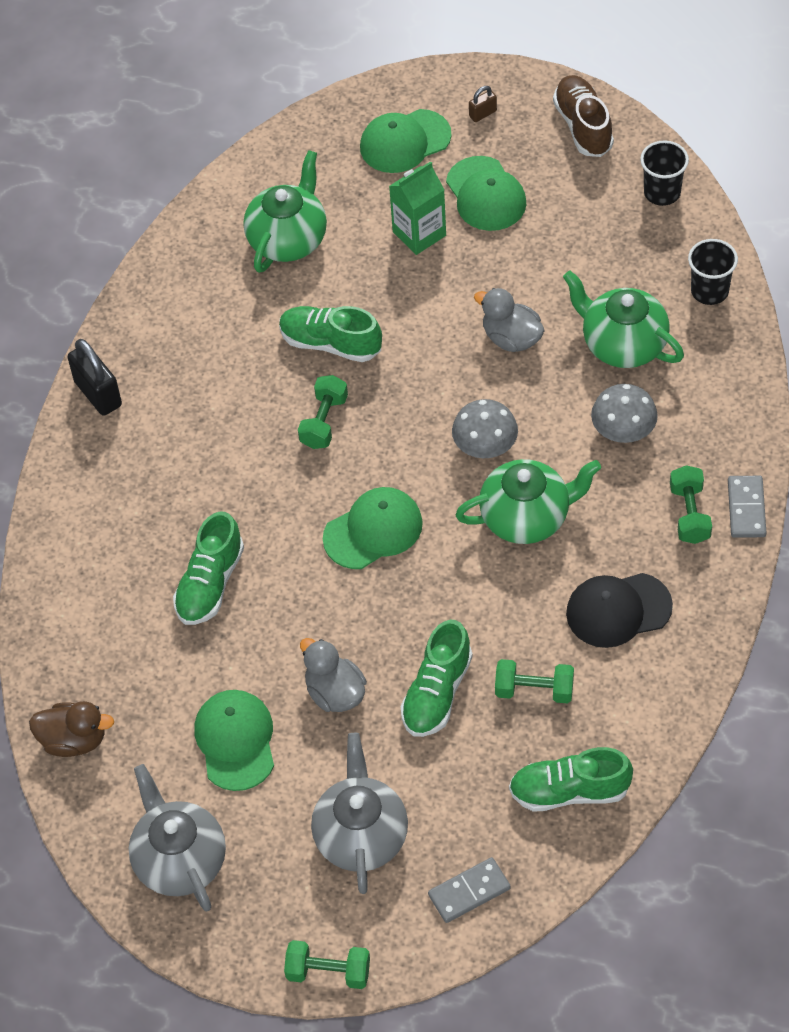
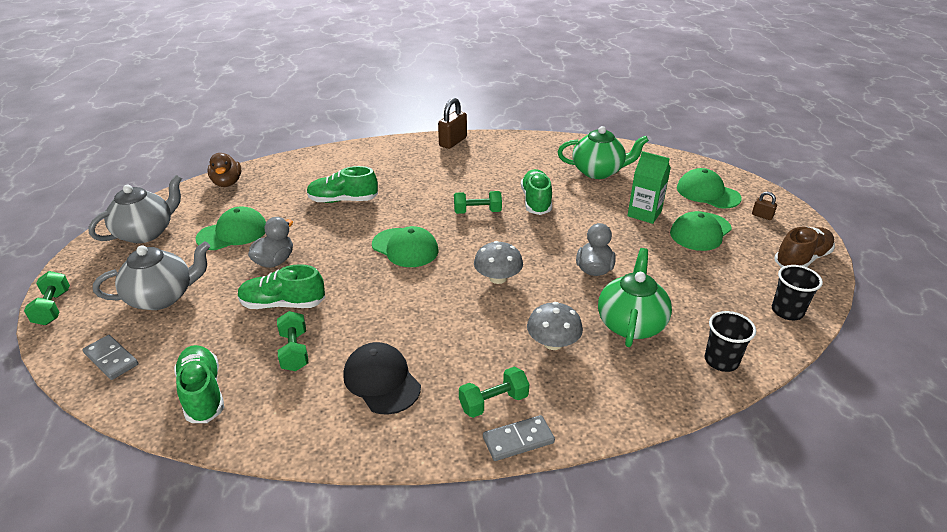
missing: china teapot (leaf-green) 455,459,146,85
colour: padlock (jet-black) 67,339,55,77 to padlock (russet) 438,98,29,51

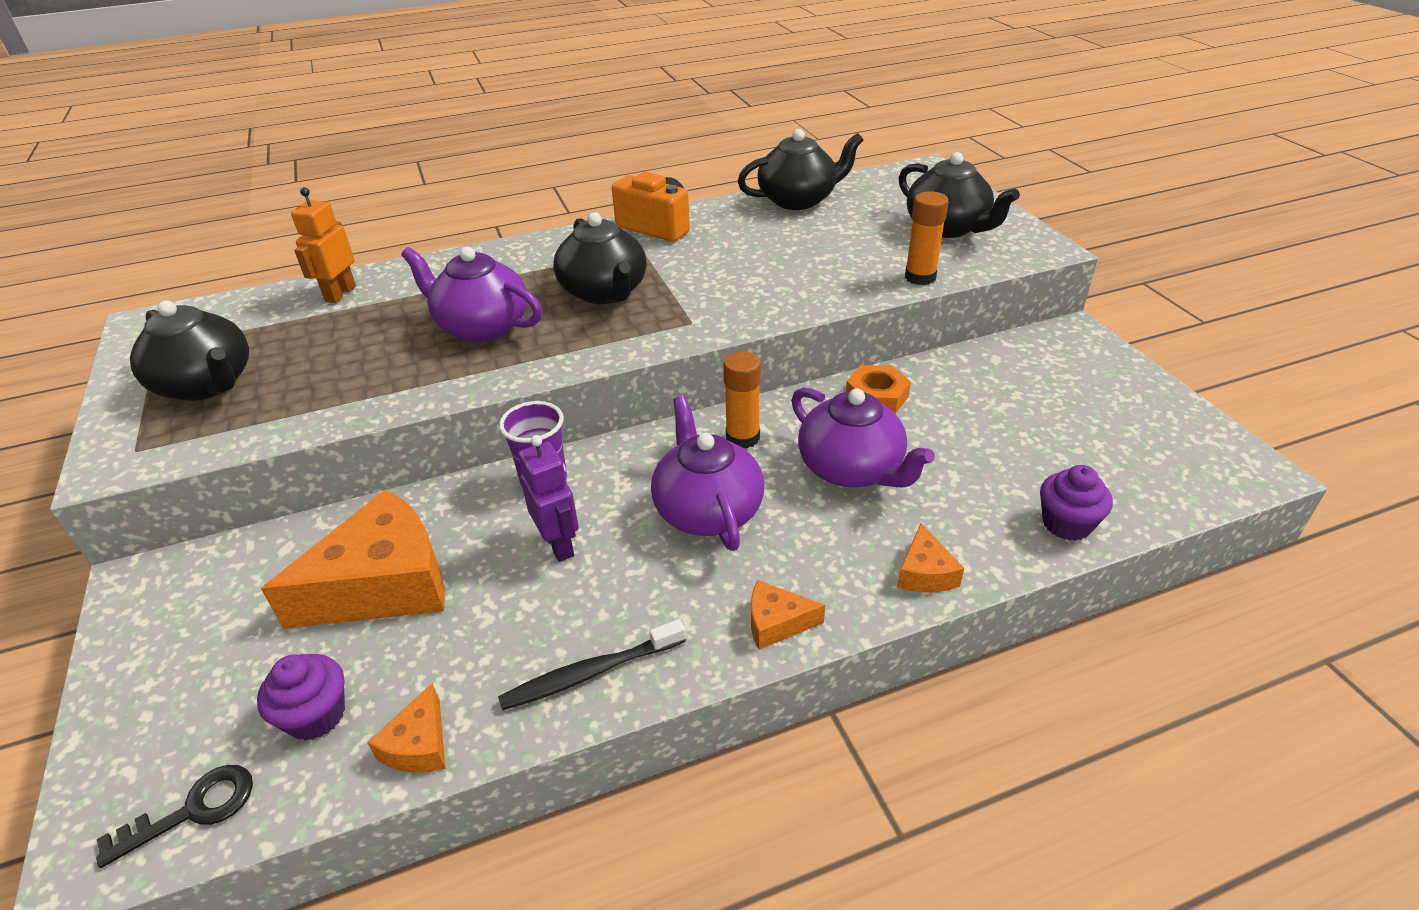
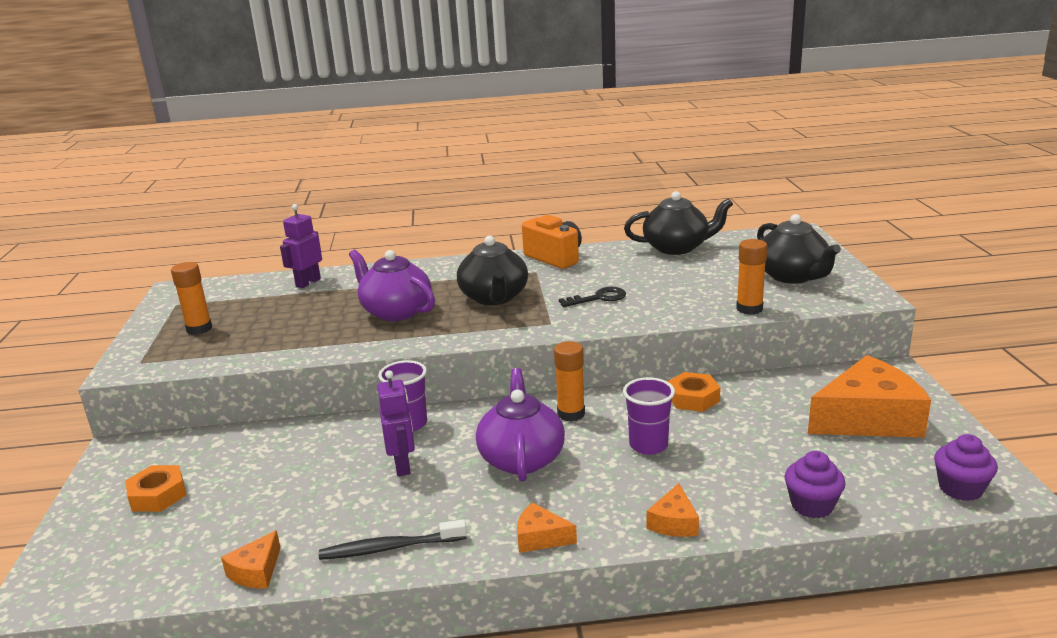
appeared: nut (bright orange) 125,465,61,47
relocated: door key (jet-black) 96,765,157,103 to 559,287,67,20; muffin (purple) 257,654,88,87 to 934,434,64,67; cheese (bright orange) 261,489,184,140 to 808,355,123,83
exchanged: china teapot (jet-black) 130,300,119,101 to glue stick (bright orange) 171,262,41,73; china teapot (purple) 791,387,144,101 to beaker (purple) 623,377,52,78
colour: robot (bright orange) 291,187,65,116 to robot (purple) 280,204,42,84

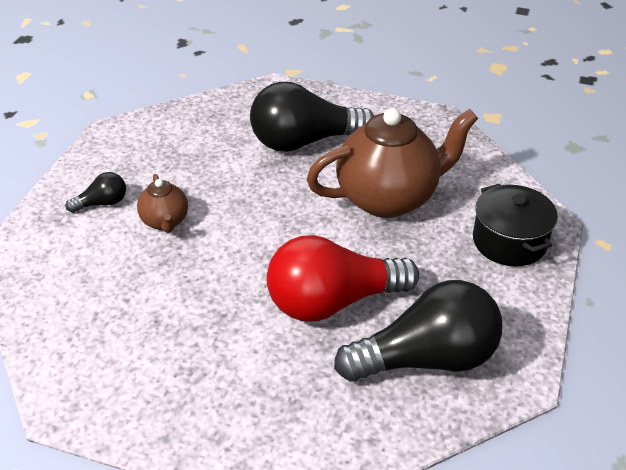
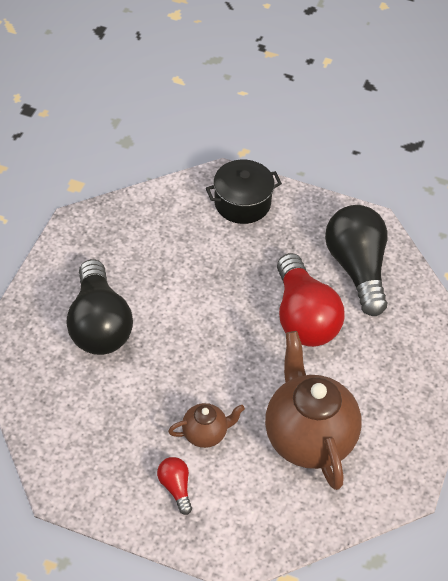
relocated: china teapot (russet) 307,108,171,110 to 265,331,97,159
colour: lightbulb (jet-black) 66,172,60,41 to lightbulb (scarlet) 157,457,35,58

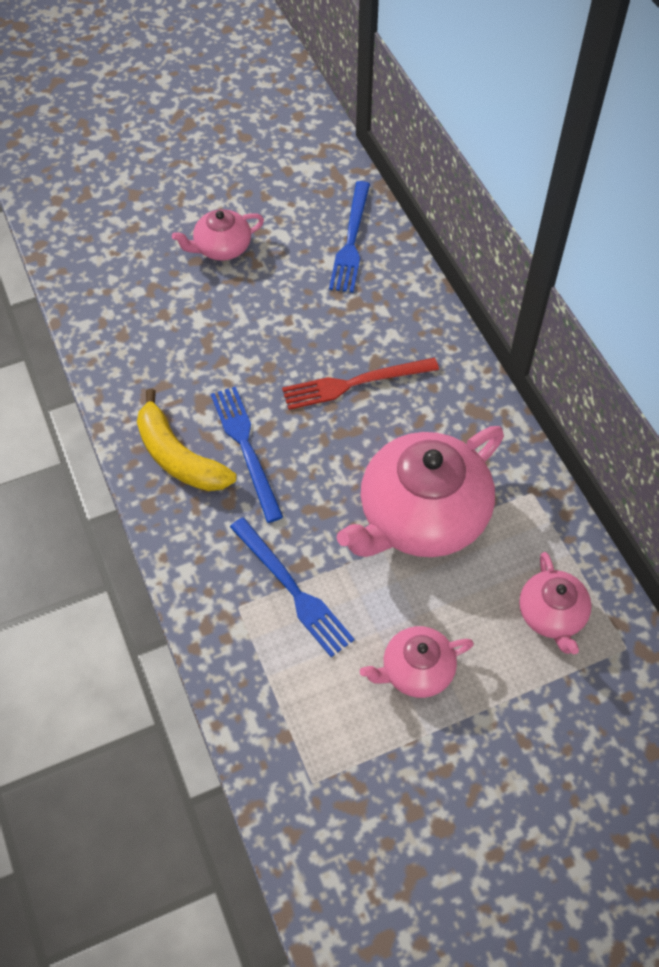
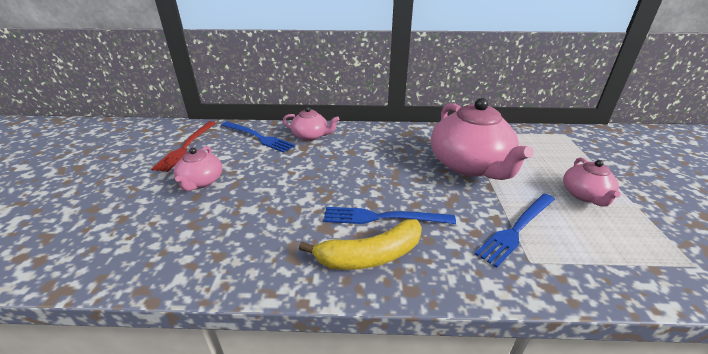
relocated: table fork (scarlet) 282,358,157,52 to 151,121,65,51; china teapot (pink) 519,552,73,102 to 283,107,57,34
spun: table fork (royal blue) 230,517,125,140 = 475,194,80,74 150 degrees clockwise

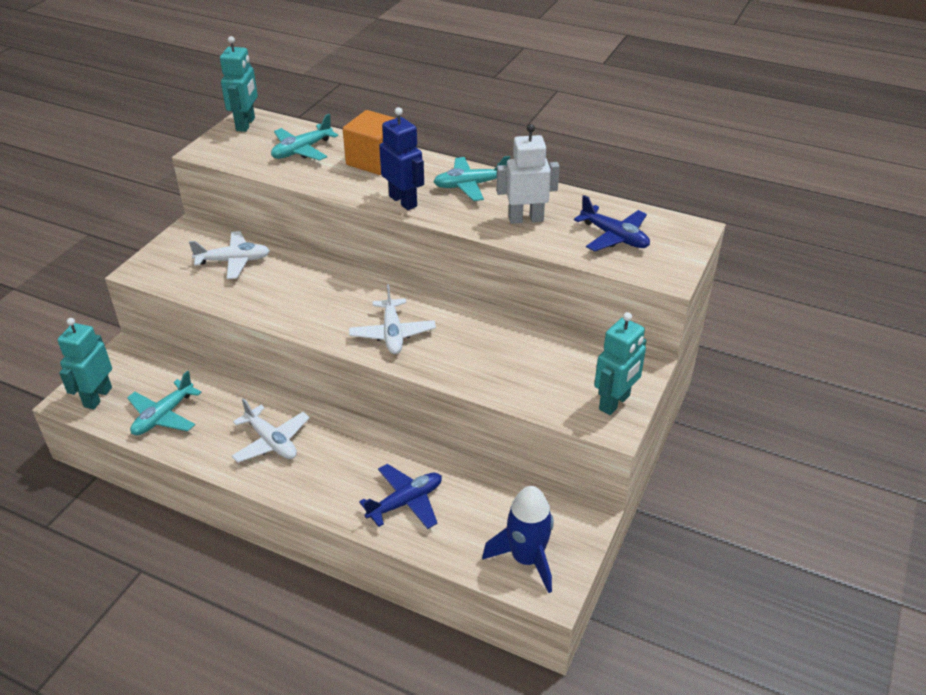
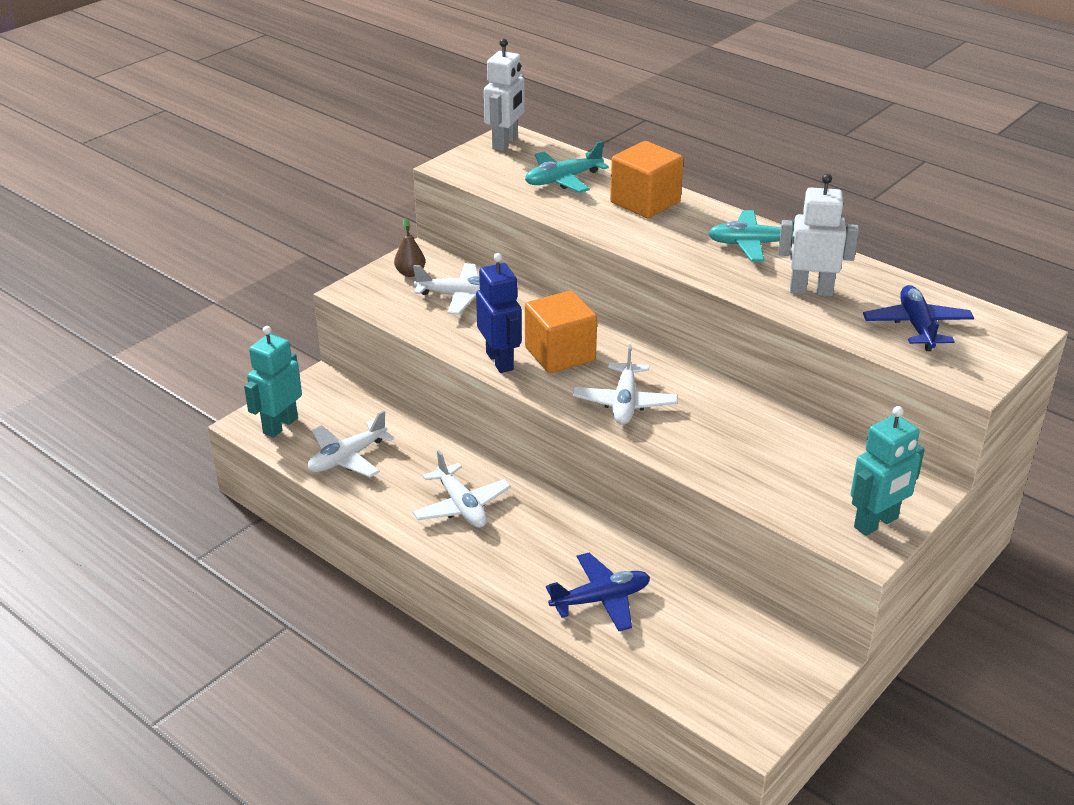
missing: rocket (royal blue) 482,486,72,107
appeared: pear fruit (russet) 394,218,31,59; cube (bright orange) 525,291,72,82
relocated: robot (royal blue) 379,107,45,103 to 476,253,46,120
colour: toy plane (teal) 127,371,75,64 to toy plane (white) 308,410,87,67; robot (teal) 220,36,38,96 to robot (white) 484,39,41,112
spun: toy plane (royal blue) 574,195,76,57 = 863,285,111,66 150 degrees counterclockwise

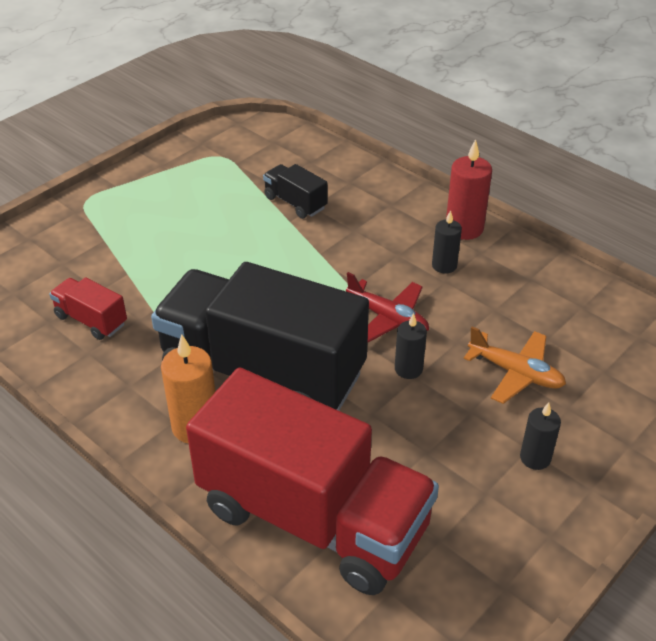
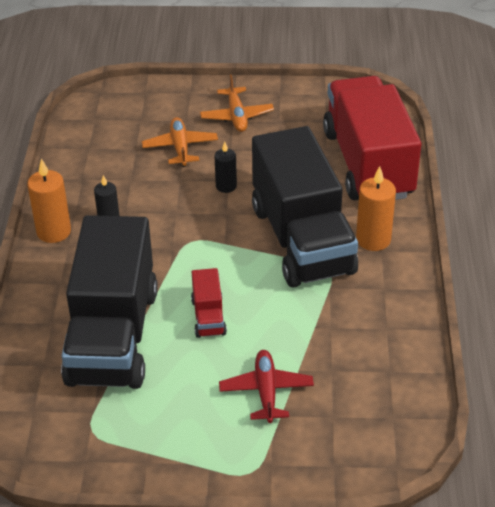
relocated: toy truck (scarlet) 49,277,78,63 to 191,268,36,70; toy plane (scarlet) 346,272,83,71 to 219,350,95,73
exchanged: wax candle (jet-black) 520,402,41,68 to toy plane (bright orange) 200,74,74,58
colour: wax candle (scarlet) 446,139,46,101 to wax candle (bright orange) 27,159,44,84
size: toy truck (jet-black) 263,164,64,55 = 61,215,97,174 x2.46

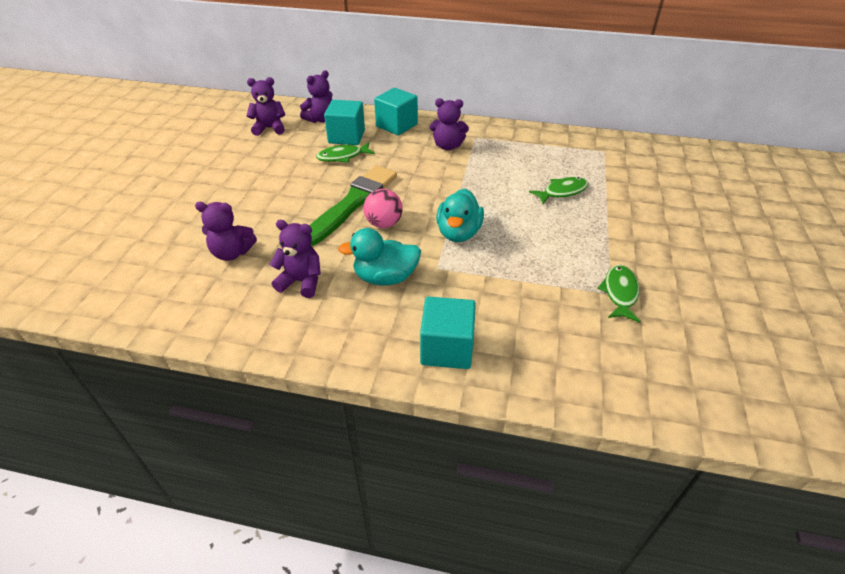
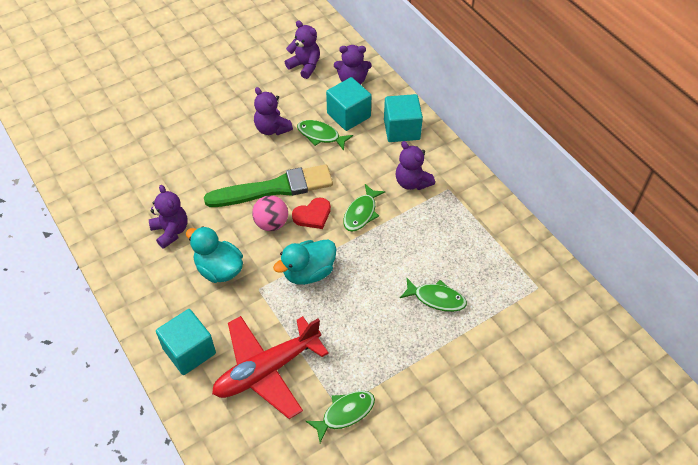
appeared: toy plane (scarlet) 212,316,117,103; love heart (scarlet) 292,198,39,31; fish (leaf-green) 343,184,42,47
relocated: teddy (purple) 195,202,62,59 to 254,87,39,48

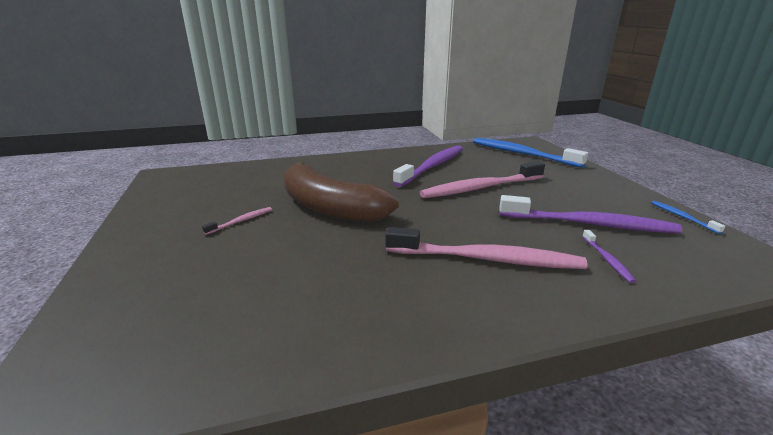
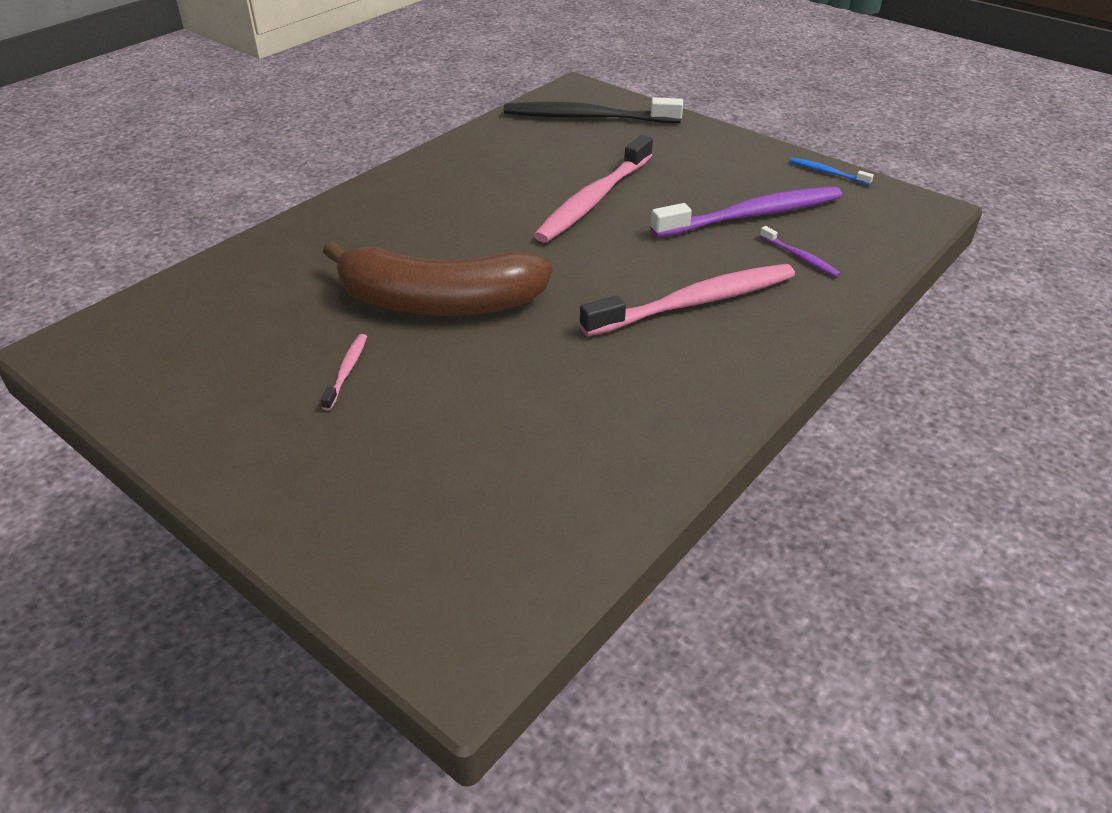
missing: dental brush (purple) 393,145,70,42
colour: dental brush (royal blue) 473,138,115,30 to dental brush (jet-black) 504,97,179,26

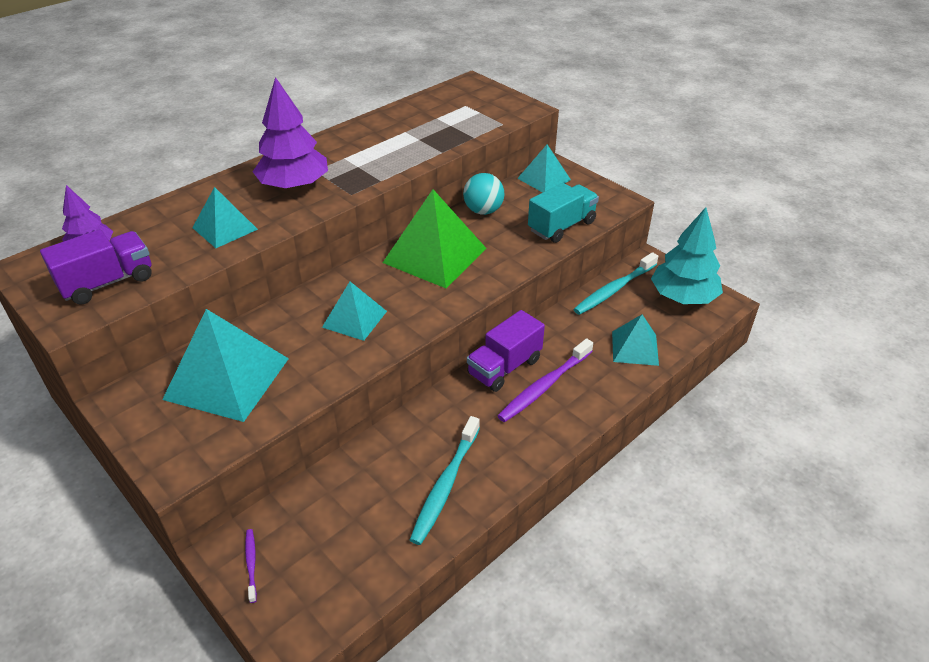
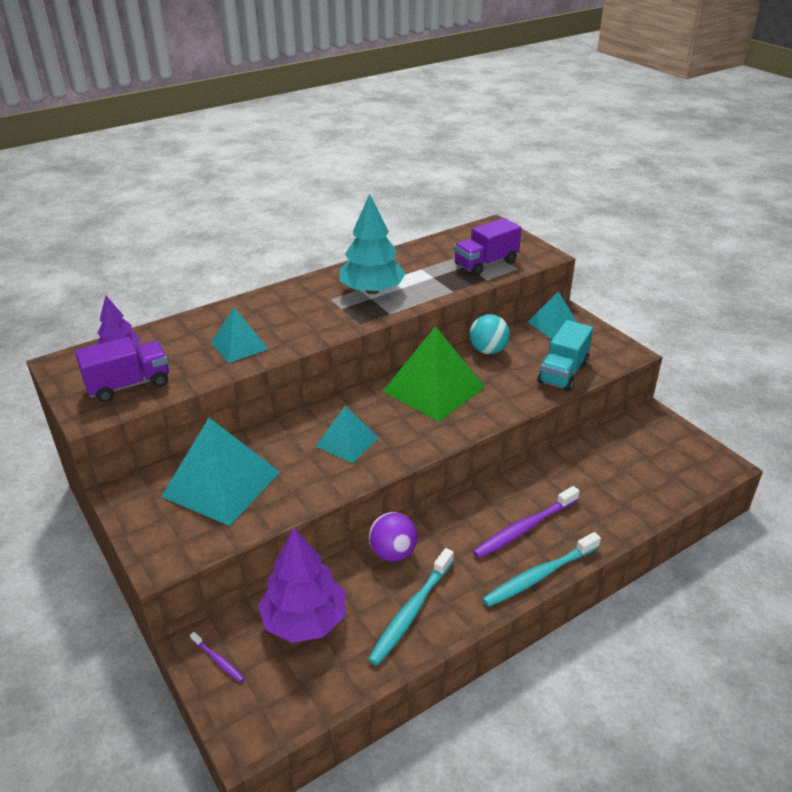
missing: pyramid (teal) 612,314,47,52
appeared: ball (purple) 369,512,49,50
relocated: toy tree (purple) 252,77,76,113 to 258,527,88,116; toy truck (purple) 467,310,78,82 to 454,218,68,58; dental brush (teal) 573,252,85,63 to 482,532,119,75; toy tree (teal) 651,207,72,97 to 339,194,67,100
spun: dental brush (purple) 245,529,12,74 = 190,632,54,51 135 degrees clockwise; toy truck (teal) 528,183,71,60 = 538,320,55,71 150 degrees clockwise

